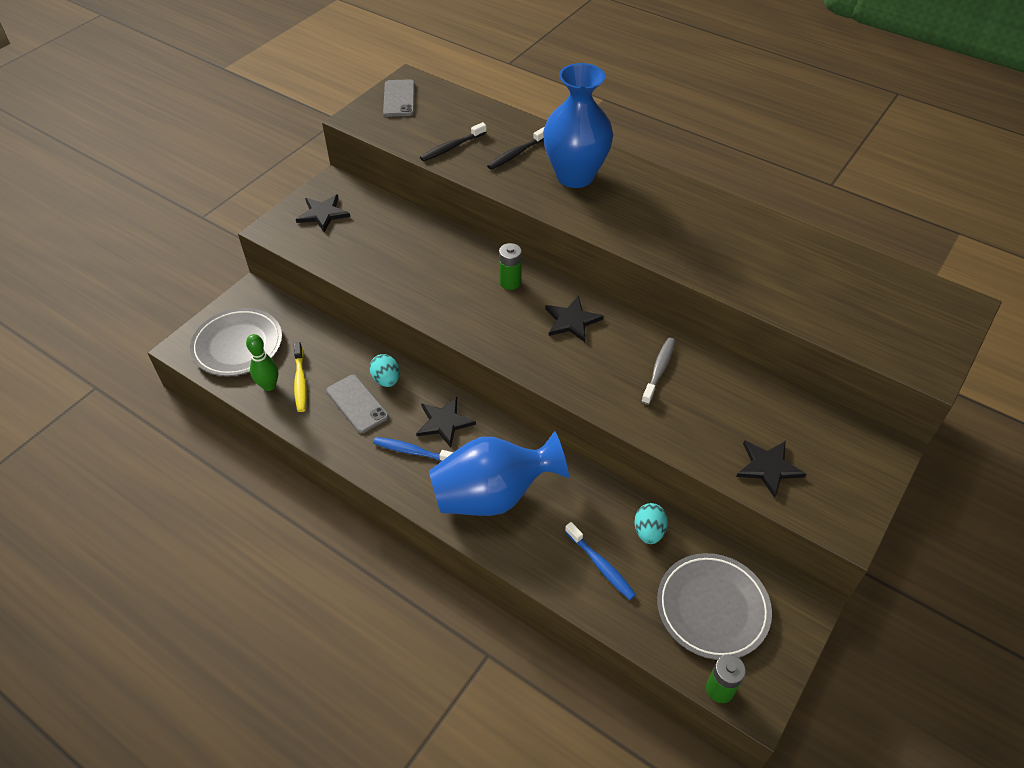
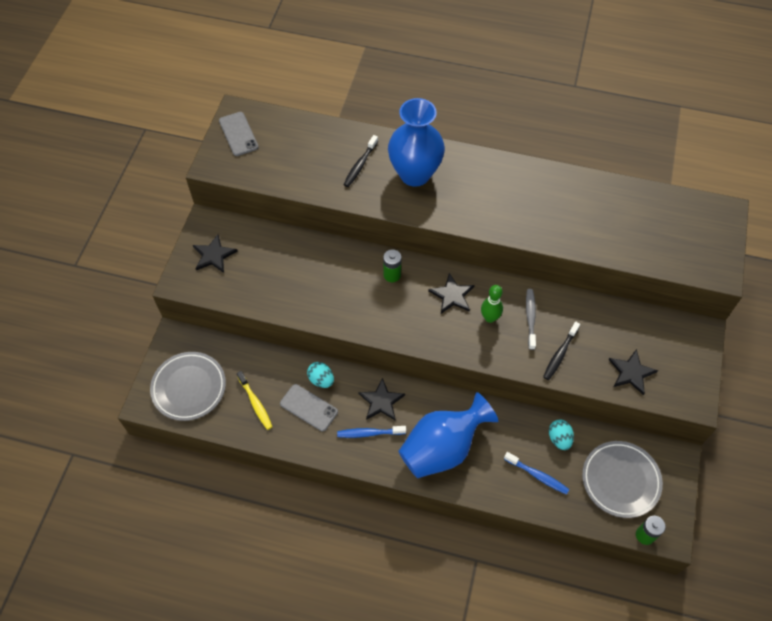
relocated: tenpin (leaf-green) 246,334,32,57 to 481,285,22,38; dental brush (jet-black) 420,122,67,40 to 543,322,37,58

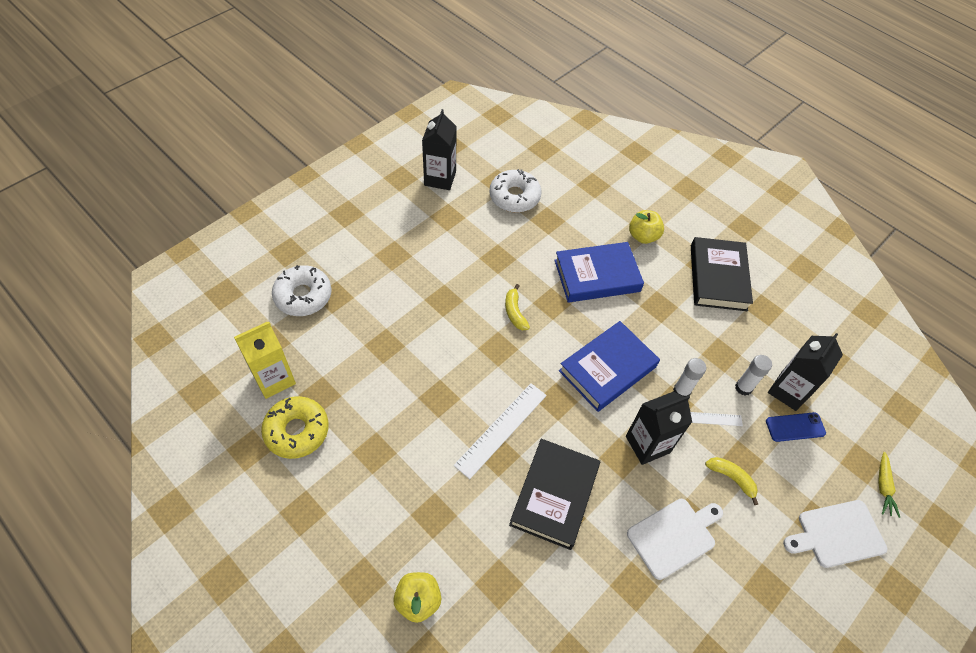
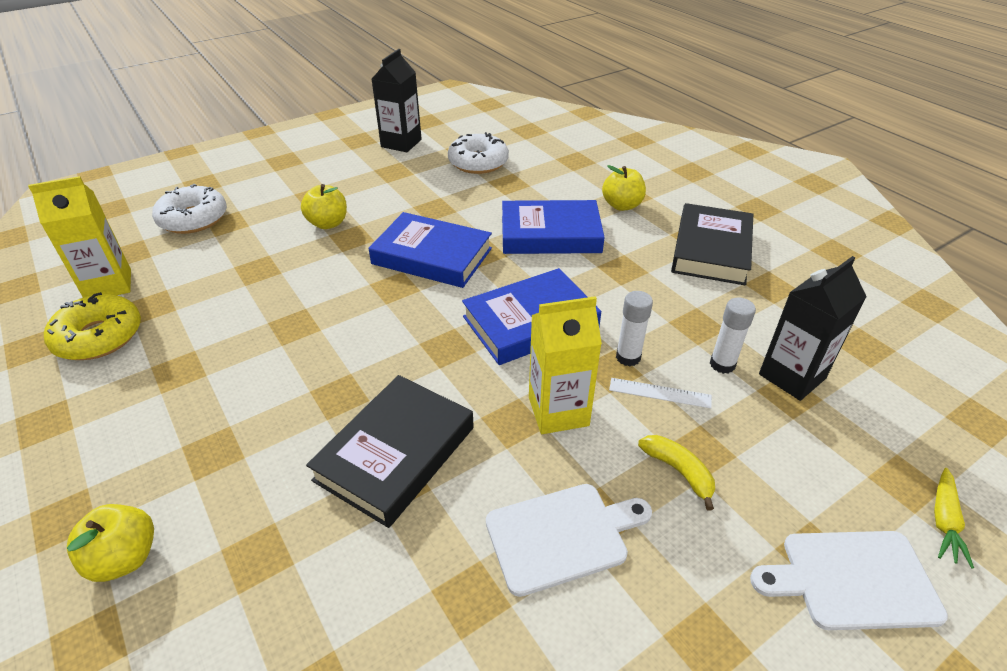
missing: measuring stick (white) 454,383,93,96; smartphone (royal blue) 766,412,60,30
appeared: apple fruit (golden) 301,184,46,45
exchanged: banana (golden) 505,284,25,46 to book (royal blue) 368,212,124,76
colour: milk carton (jet-black) 626,392,66,73 to milk carton (golden) 529,296,73,138

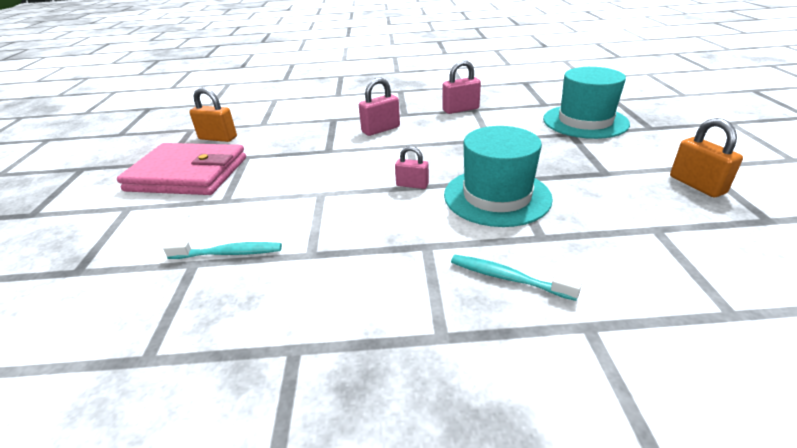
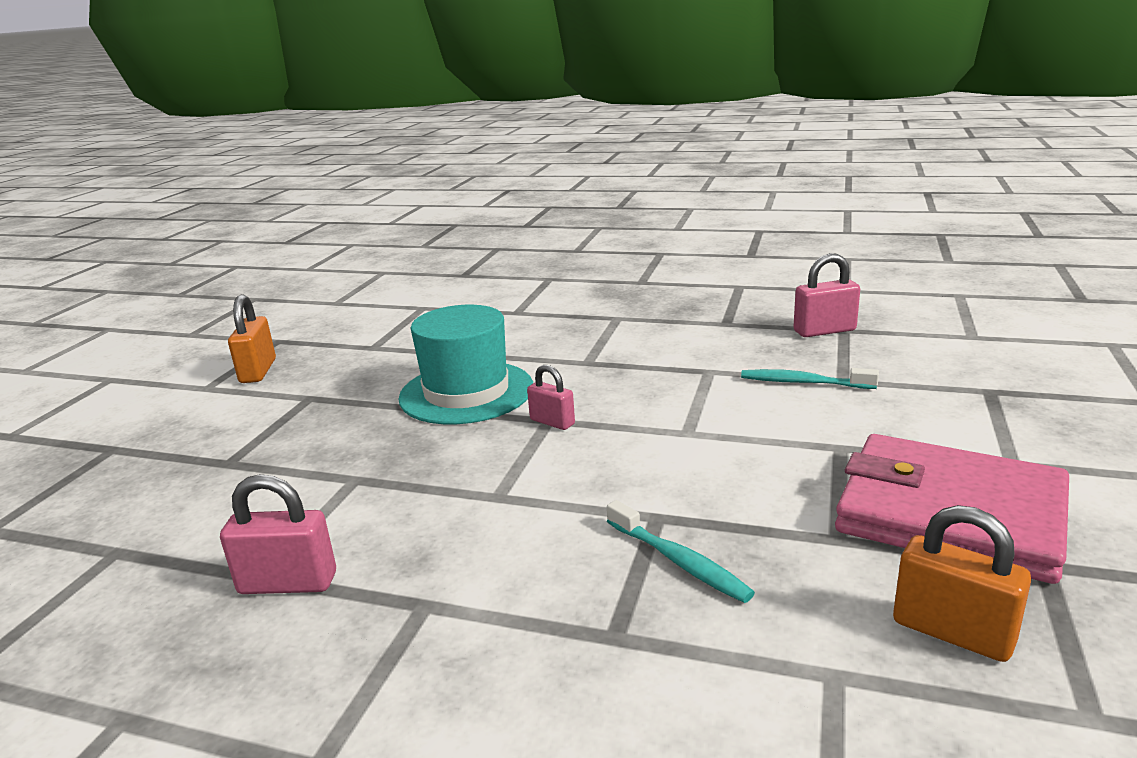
missing: hat (teal) 543,67,87,72
relocated: padlock (pink) 359,78,41,58 to 793,253,67,84; dental brush (teal) 451,255,131,46 to 607,500,148,103

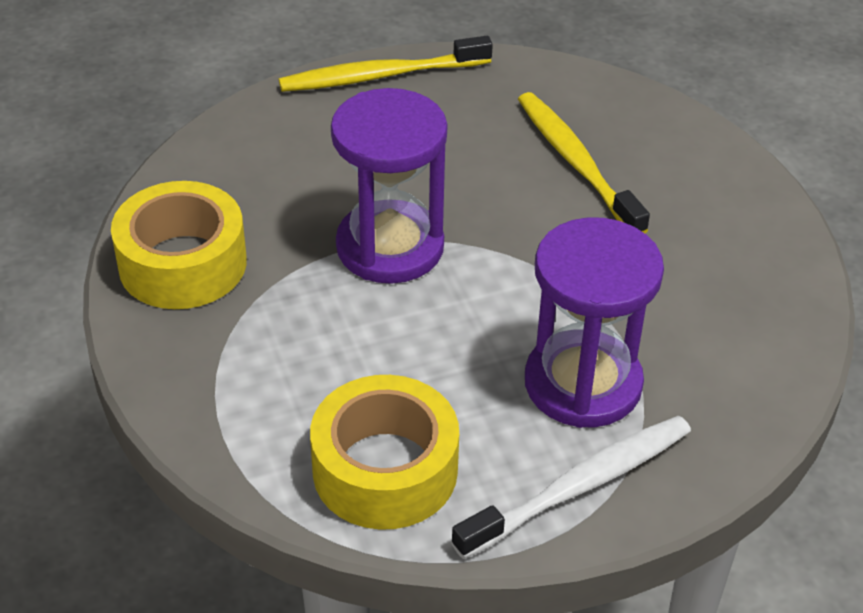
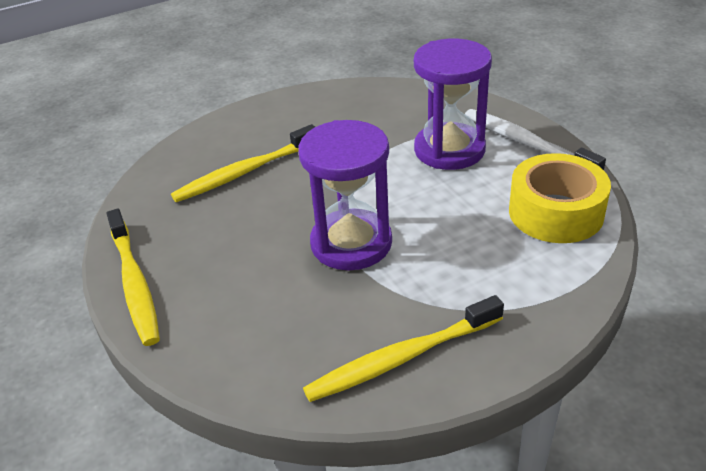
exchanged: roll of tape (golden) 111,181,136,128 to dental brush (golden) 303,295,201,107

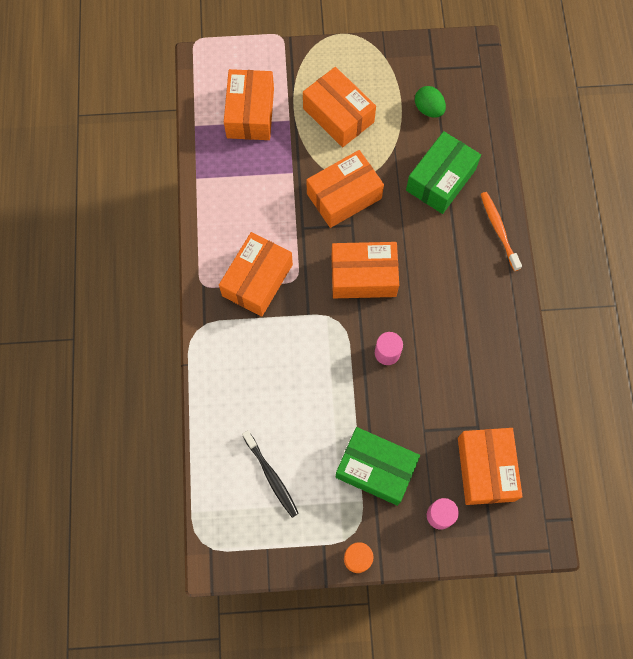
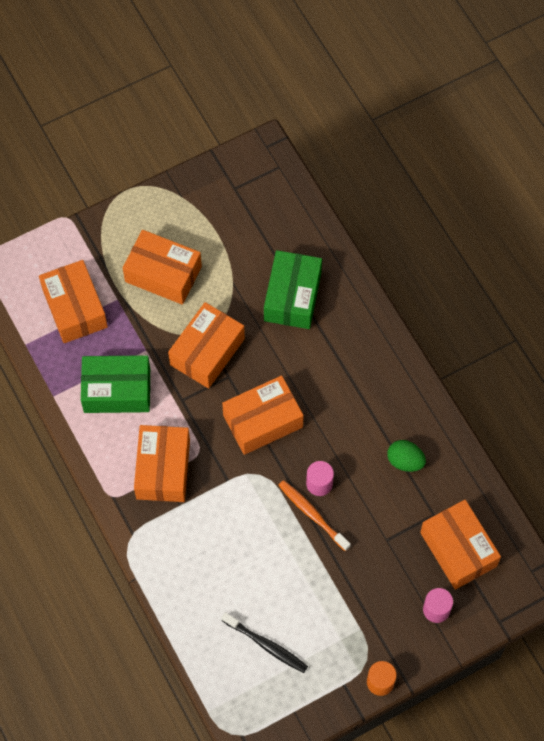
relocated: package (leaf-green) 335,427,85,79 to 81,355,69,58; toy egg (leaf-green) 415,86,31,32 to 387,440,39,32; dental brush (bright orange) 481,192,41,79 to 278,480,73,71

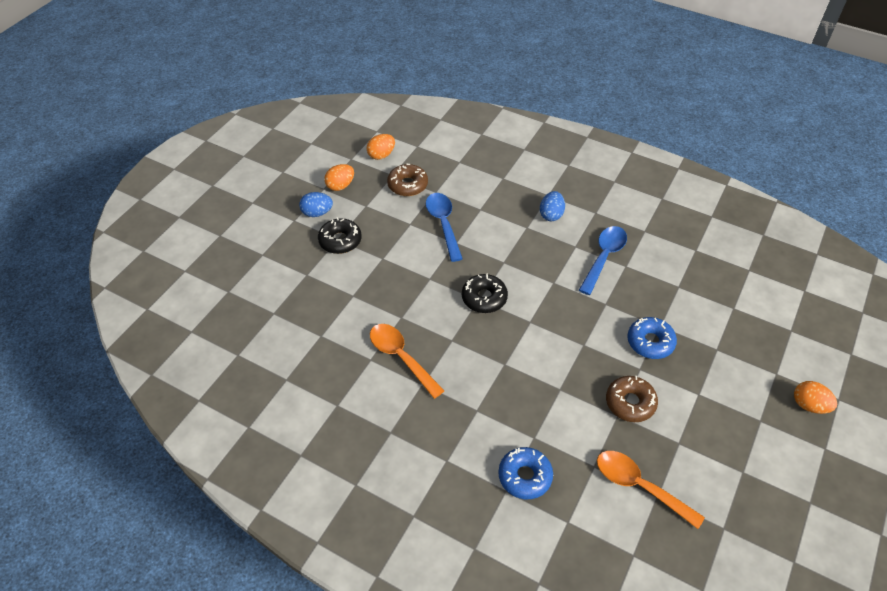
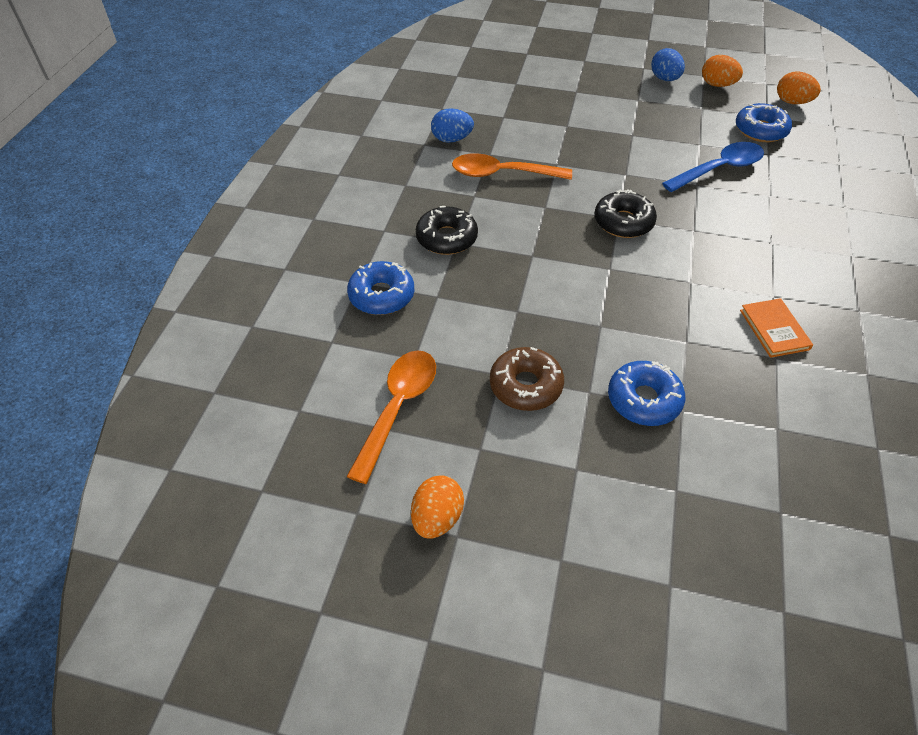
relocated: donut (jet-black) 318,217,44,37 to 416,206,62,49; toy egg (royal blue) 540,191,25,30 to 431,108,43,35; toy egg (bright orange) 794,381,43,33 to 411,475,53,64
exchanged: tablespoon (royal blue) 579,226,48,69 to book (bright orange) 740,298,73,60
colour: donut (russet) 387,164,41,32 to donut (royal blue) 736,103,56,39
spun: tablespoon (bright orange) 370,324,74,75 = 452,153,120,27 120 degrees counterclockwise

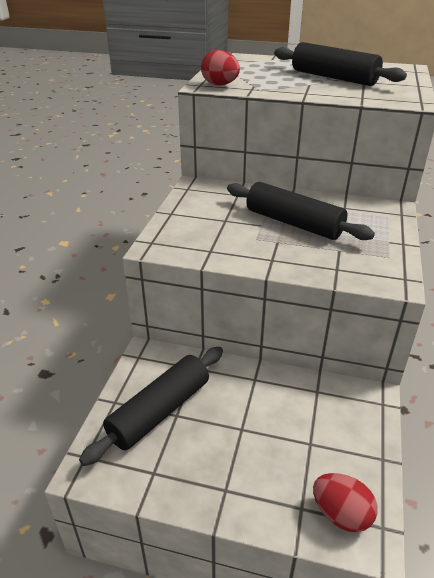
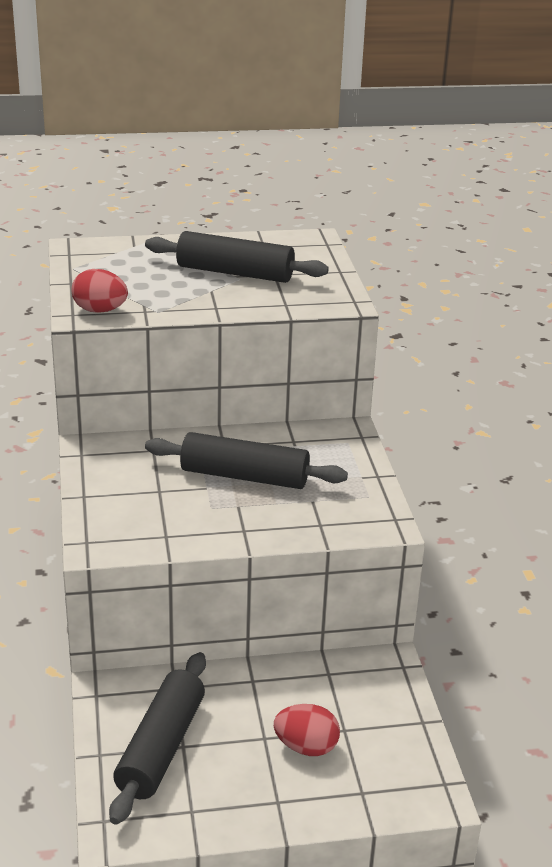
relocated: toy egg (scarlet) 313,473,64,59 to 274,704,66,52

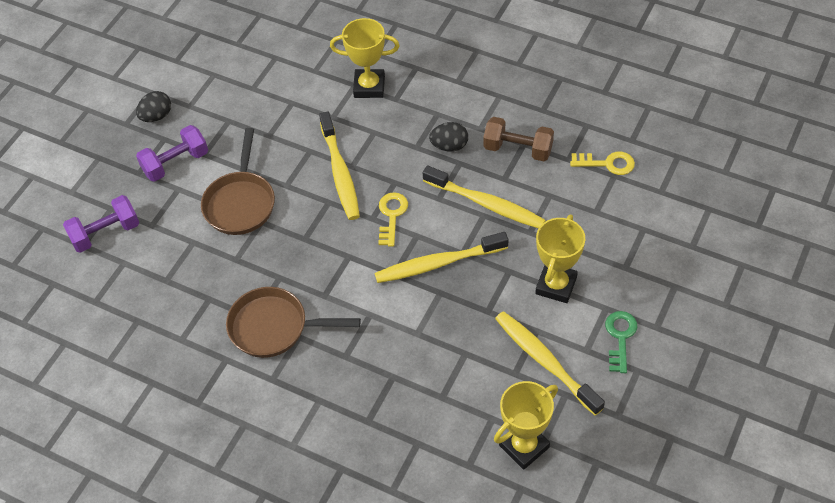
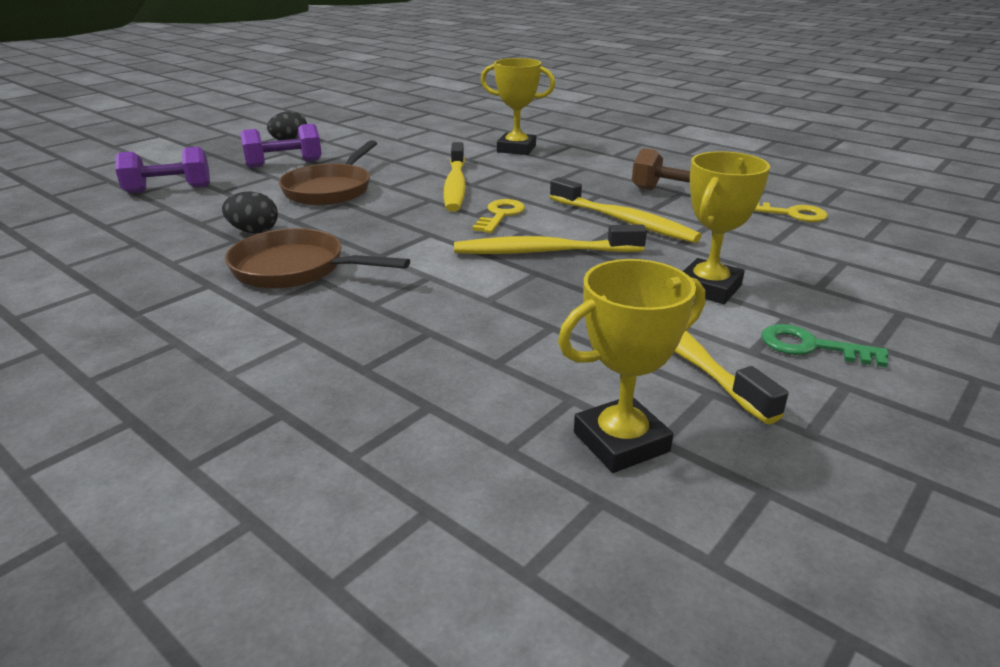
relocated: toy egg (jet-black) 429,122,39,30 to 222,191,56,42
spun: door key (leaf-green) 605,311,32,62 = 761,324,128,43 90 degrees counterclockwise

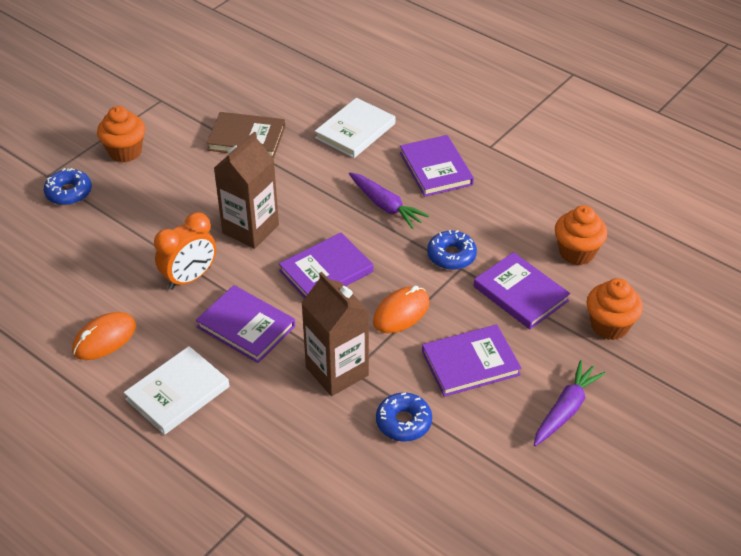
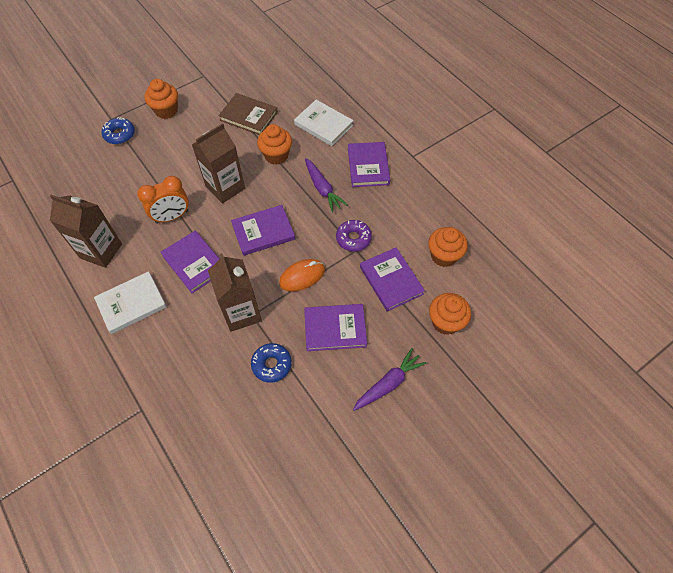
appeared: muffin (bright orange) 257,124,35,41
exchanged: PC mouse (bright orange) 72,312,64,48 to milk carton (russet) 50,195,72,73
colour: donut (royal blue) 427,230,50,40 to donut (purple) 336,220,36,32
spun: book (white) 315,98,80,60 = 294,100,60,46 75 degrees clockwise

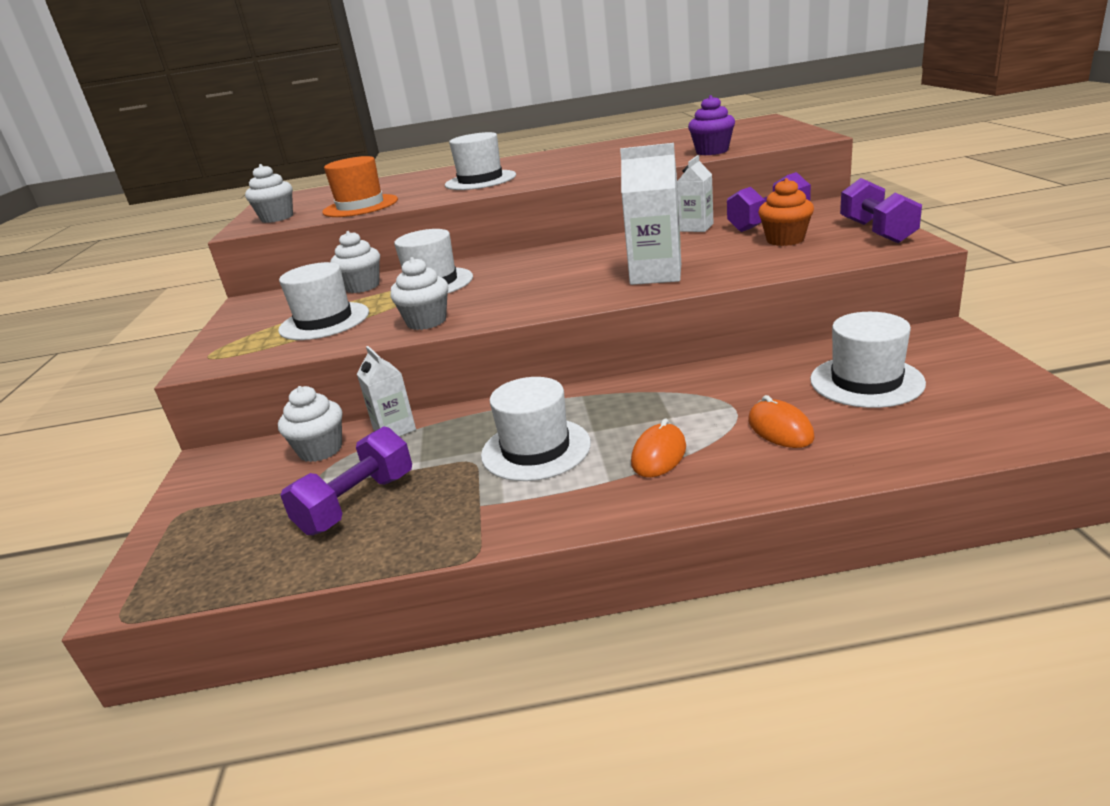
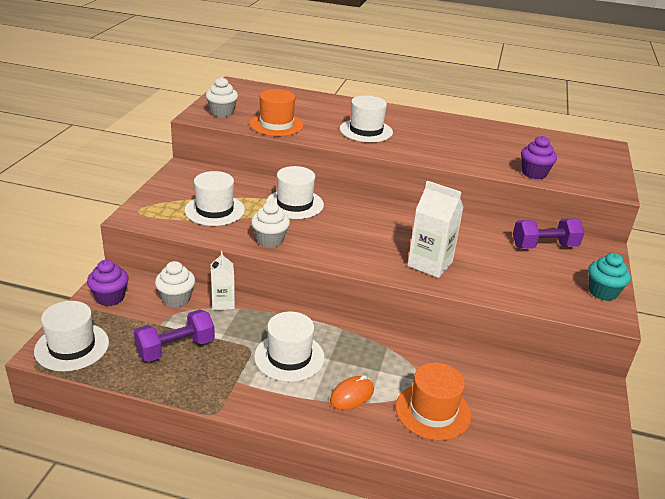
missing: muffin (white) 330,231,50,62; milk carton (white) 677,155,37,77; muffin (bright orange) 758,178,56,68
appeared: muffin (purple) 87,260,41,46
relocated: hat (white) 810,312,116,96 to 34,301,75,71
exchanged: PC mouse (bright orange) 748,395,67,53 to hat (bright orange) 396,363,75,77; dumbbell (purple) 840,178,82,65 to muffin (teal) 588,253,43,48

